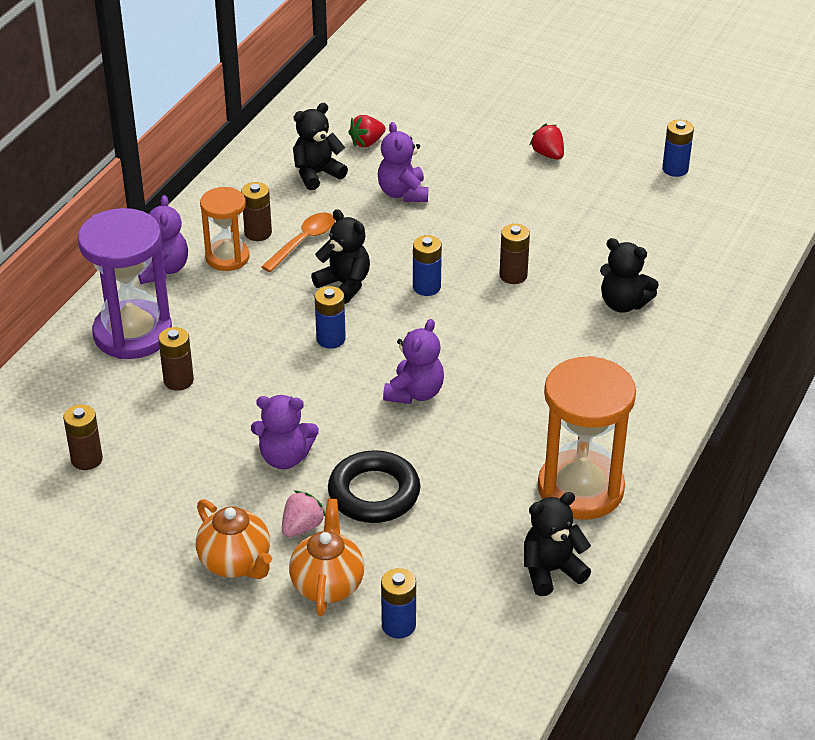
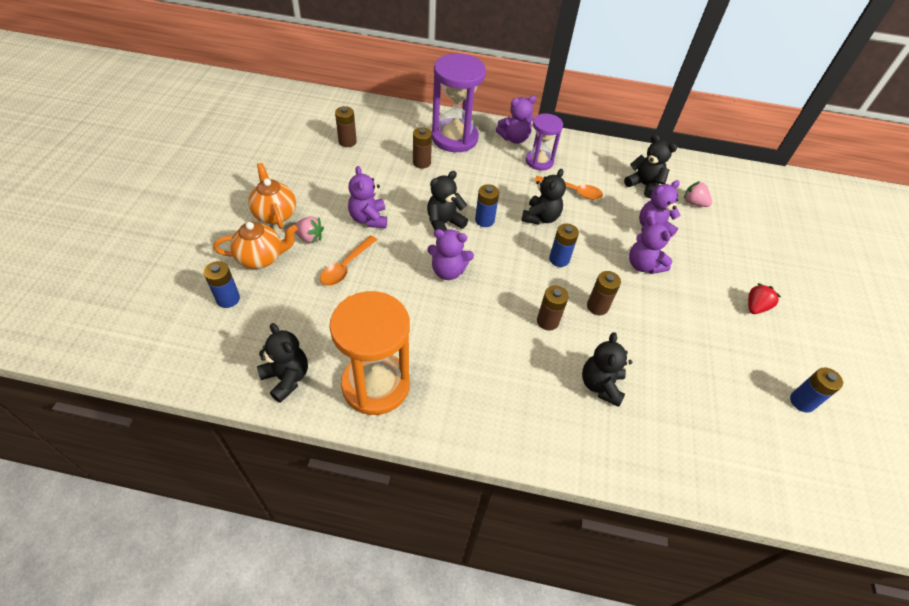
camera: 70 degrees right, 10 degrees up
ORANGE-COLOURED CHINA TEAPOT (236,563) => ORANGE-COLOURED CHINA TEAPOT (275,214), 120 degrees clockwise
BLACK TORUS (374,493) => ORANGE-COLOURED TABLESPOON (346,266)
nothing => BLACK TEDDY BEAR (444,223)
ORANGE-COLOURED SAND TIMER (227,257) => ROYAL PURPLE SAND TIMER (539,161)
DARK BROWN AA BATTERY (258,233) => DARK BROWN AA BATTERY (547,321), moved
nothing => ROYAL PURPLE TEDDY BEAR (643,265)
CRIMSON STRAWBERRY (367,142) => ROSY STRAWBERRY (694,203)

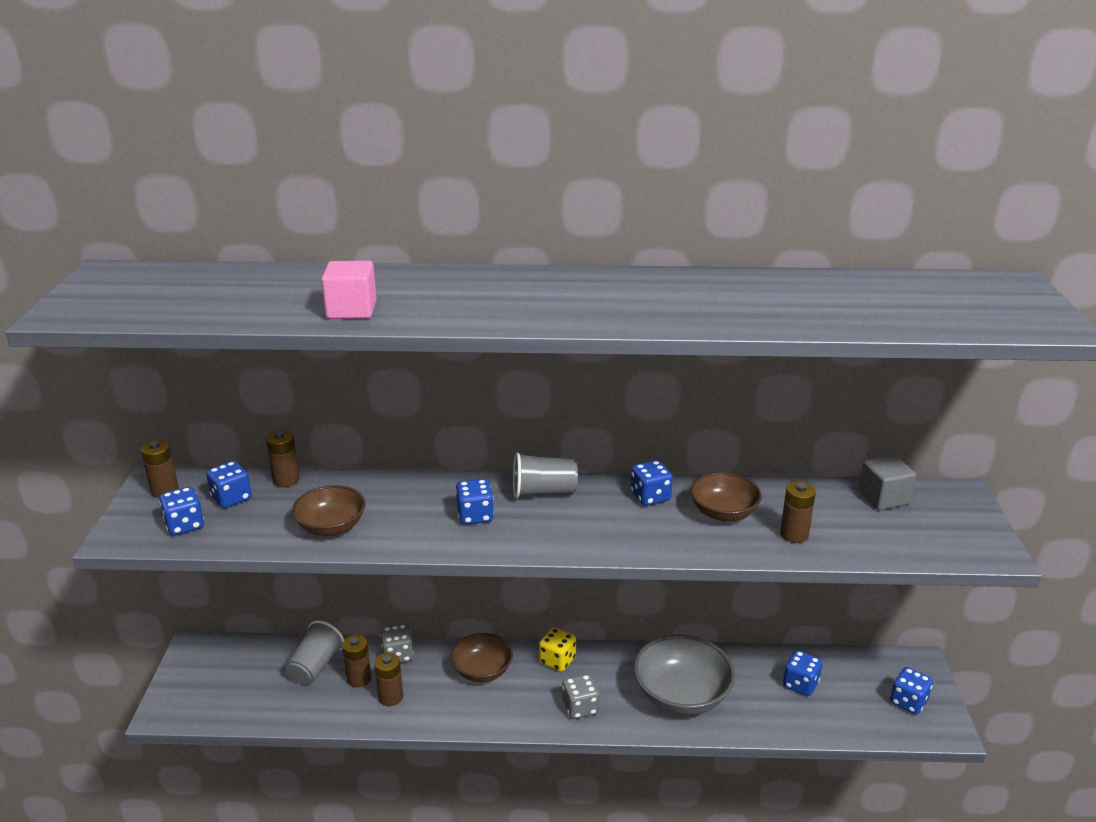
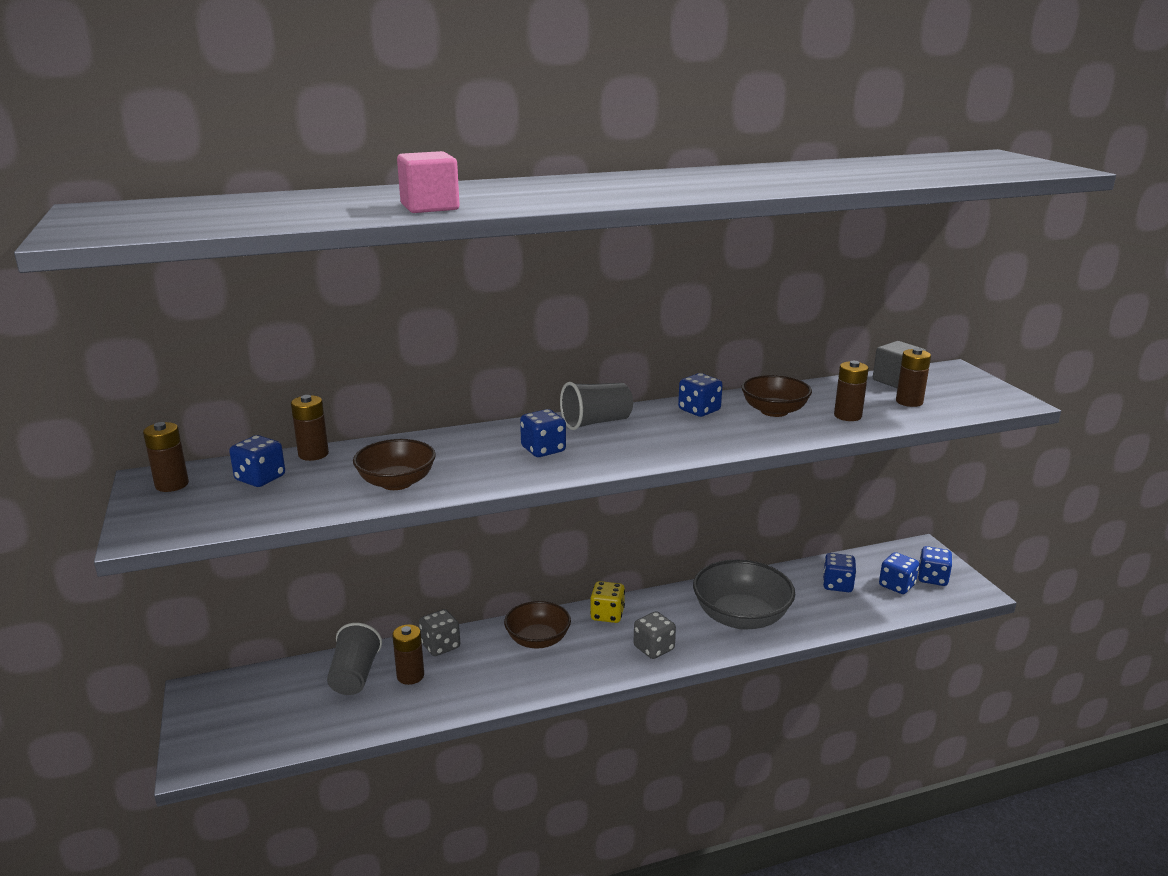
camera: 20 degrees left, 5 degrees down
BLUE GAME DIE (185,525) => BLUE GAME DIE (897,585), moved
DARK BROWN AA BATTERY (390,697) => DARK BROWN AA BATTERY (909,402), moved

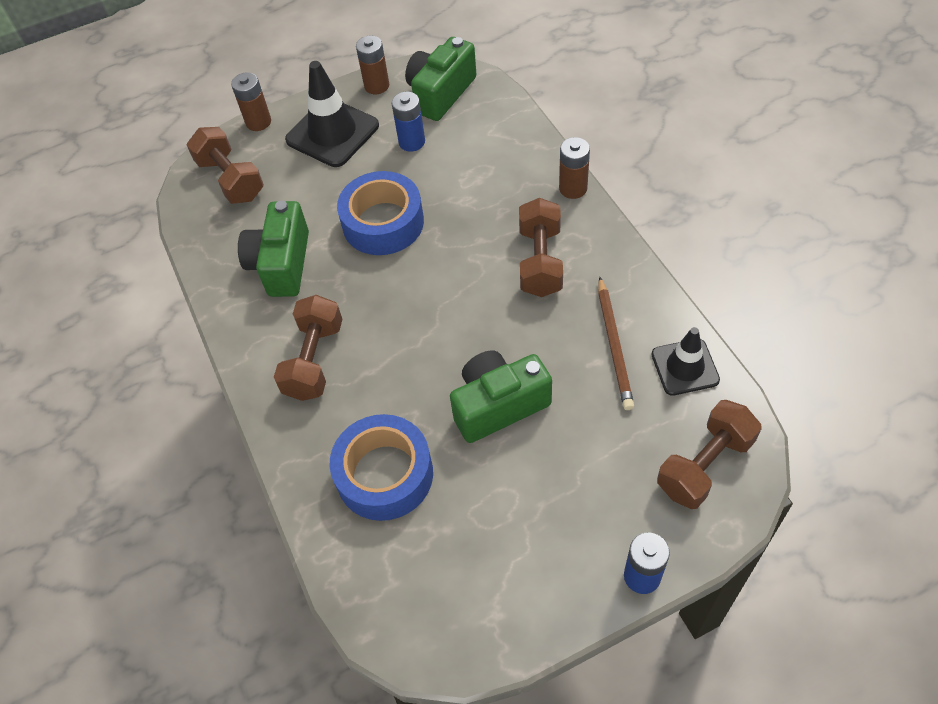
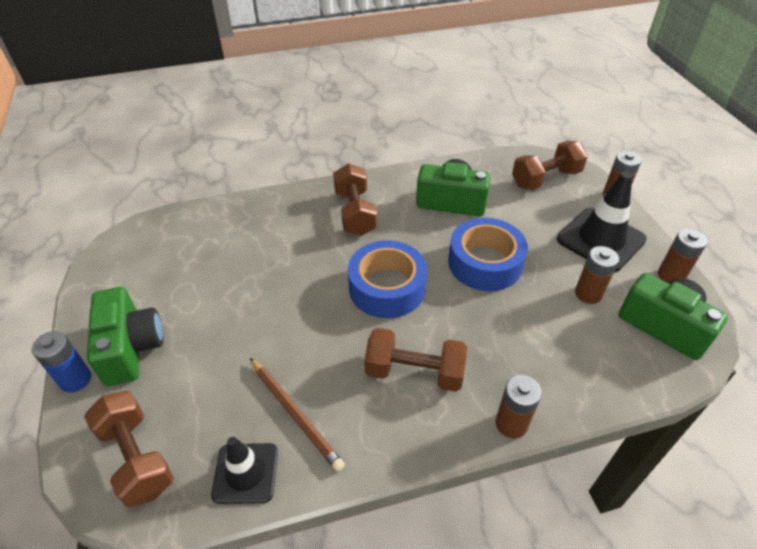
camera: 95 degrees right, 10 degrees down
EMERALD PHOTO CAMERA (498,405) => EMERALD PHOTO CAMERA (131,348), moved
DARK BROWN LEAD PENCIL (614,345) => DARK BROWN LEAD PENCIL (295,414), 135 degrees counterclockwise
DARK BROWN DUMBBELL (314,360) => DARK BROWN DUMBBELL (355,213), 60 degrees clockwise
BLUE ROLL OF TAPE (384,474) => BLUE ROLL OF TAPE (387,287), moved
BLUE AA BATTERY (412,142) => DARK BROWN AA BATTERY (588,294)

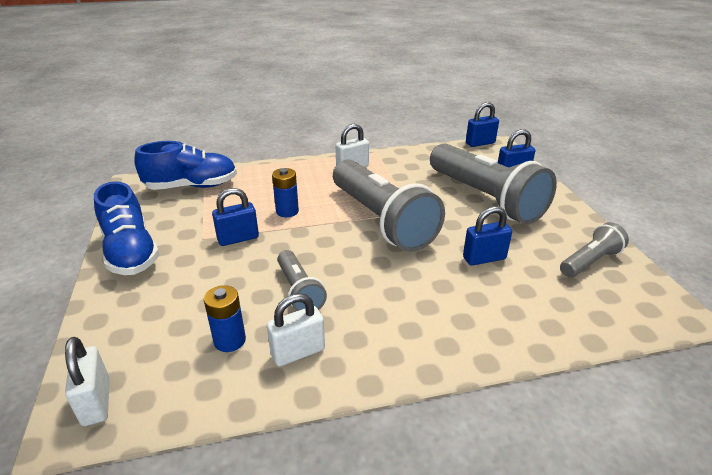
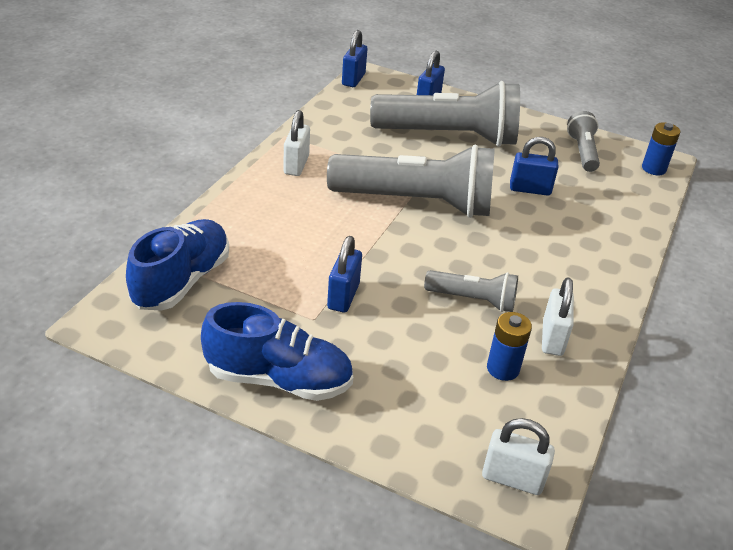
camera: 55 degrees left, 5 degrees up
BLUE PADLOCK (484,258) => BLUE PADLOCK (530,189), 75 degrees clockwise
BLUE AA BATTERY (287,211) => BLUE AA BATTERY (653,169), moved

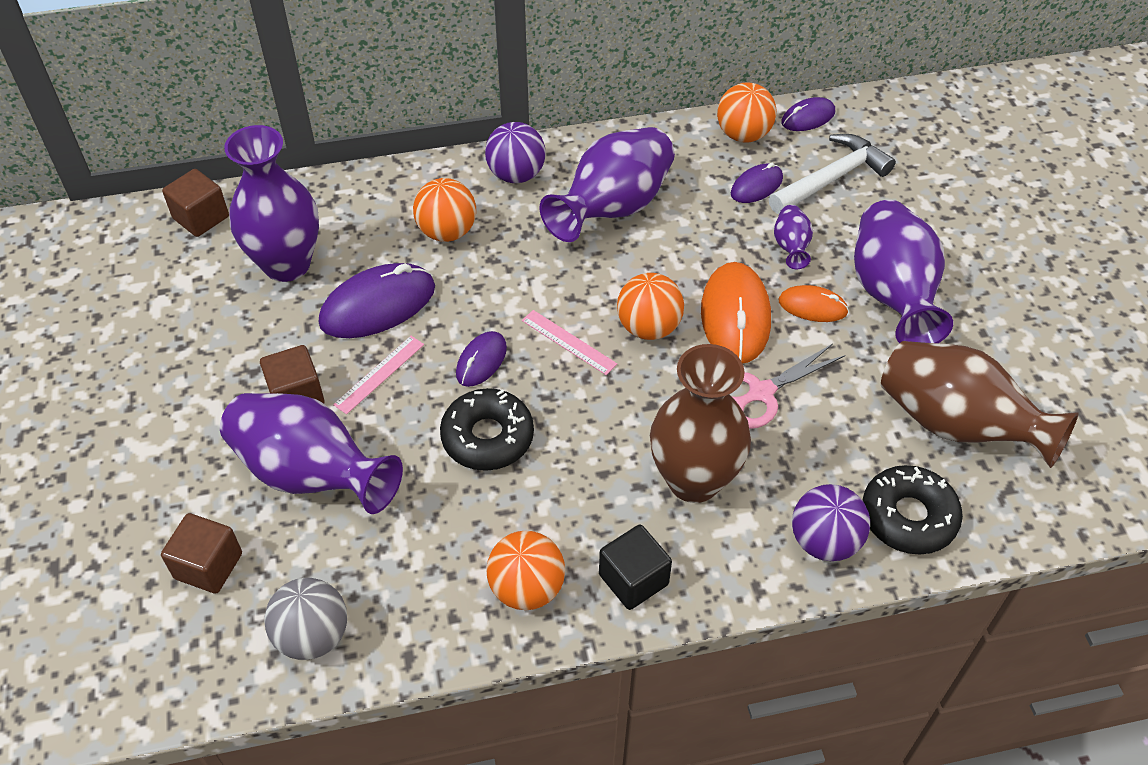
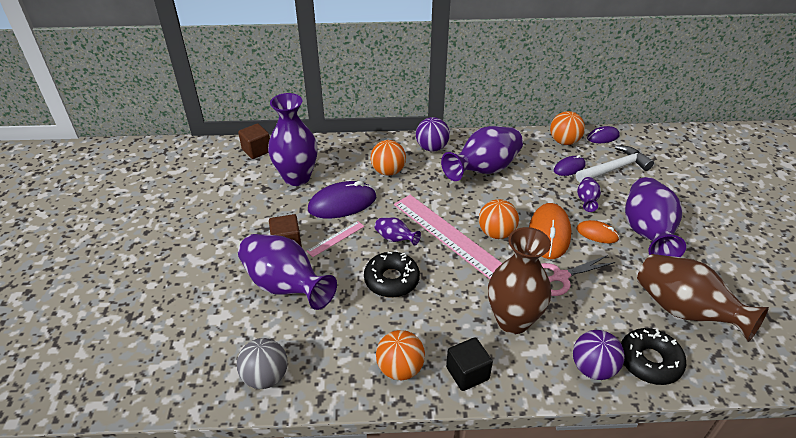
camera: 10 degrees right, 10 degrees down
ROYAL PURPLE MOUSE (481,361) => ROYAL PURPLE TALL VASE (395,239)
ROSY STRAIGHTEDGE (568,342) => ROSY STRAIGHTEDGE (448,235), x2.18
DARK BROWN CUBE (208,566) => nothing

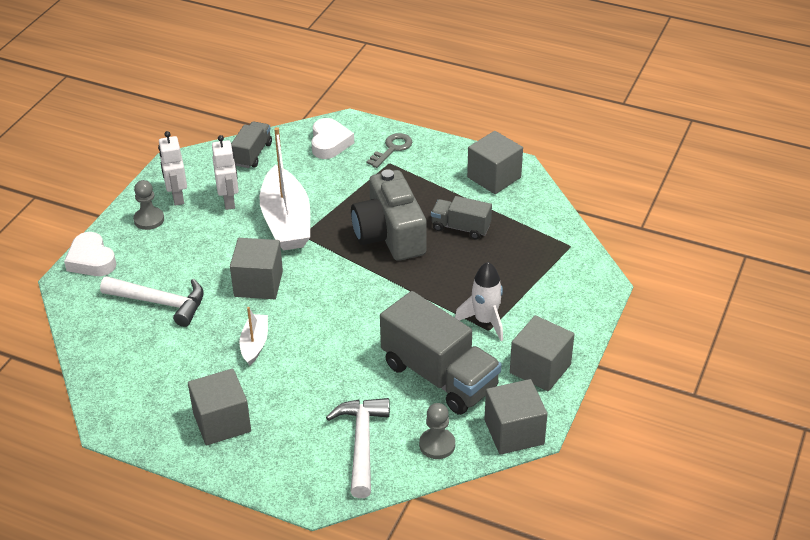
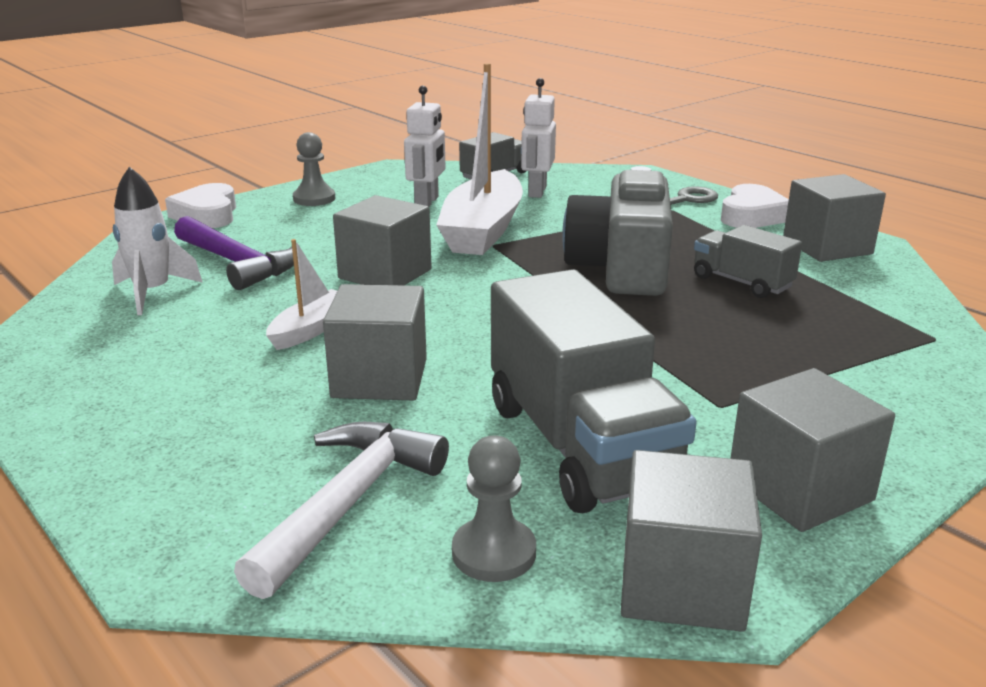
camera: 25 degrees right, 15 degrees down
PURE WHITE ROCKET (485,321) => PURE WHITE ROCKET (152,293), moved
PURE WHITE CARPENTER'S HAMMER (161,303) => ROYAL PURPLE CARPENTER'S HAMMER (238,263)
GREY CUBE (222,422) => GREY CUBE (380,378), moved
PURE WHITE ROBOT (177,197) => PURE WHITE ROBOT (537,191), moved
PURE WHITE LOVE HEART (329,143) => PURE WHITE LOVE HEART (752,215), moved

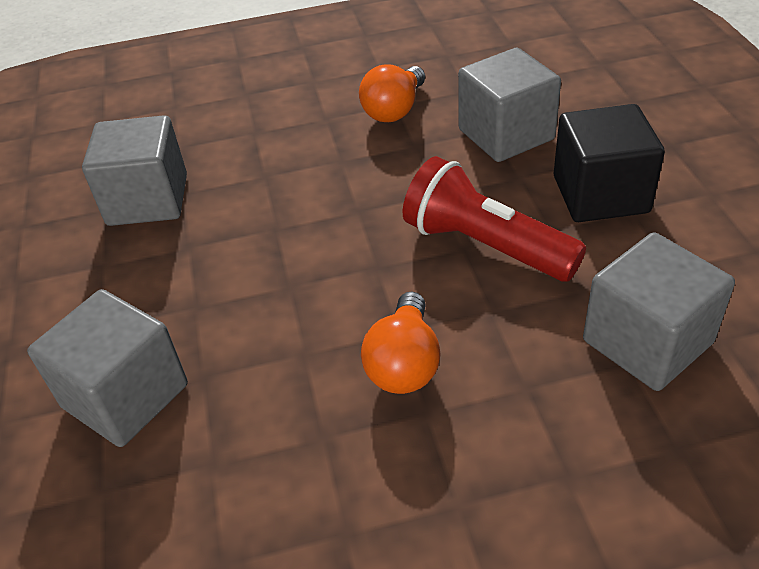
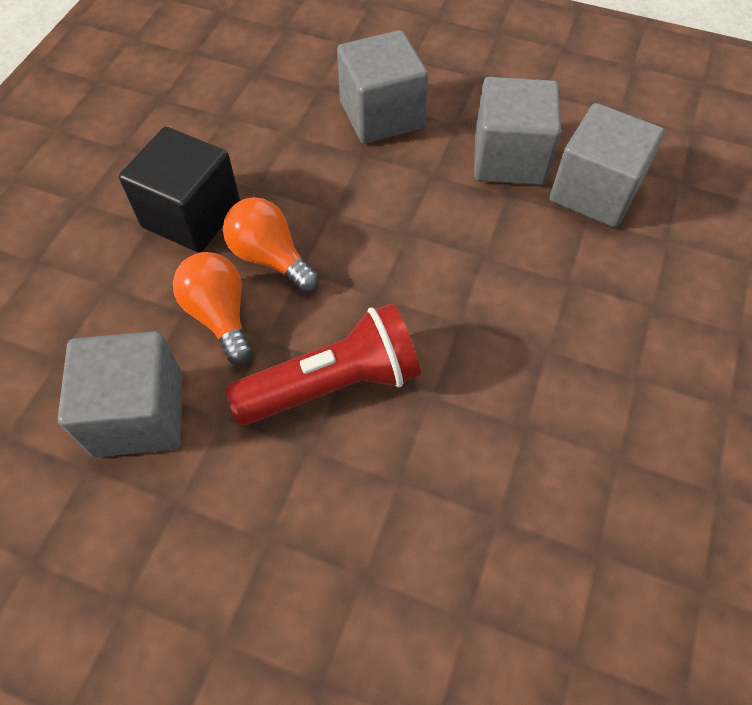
camera: 120 degrees right, 15 degrees up
BLACK CUBE (600,194) => BLACK CUBE (191,216), moved
ORANGE-COLOURED LIGHTBULB (394,110) => ORANGE-COLOURED LIGHTBULB (220,316), moved
GREY CUBE (506,134) => GREY CUBE (509,158), moved

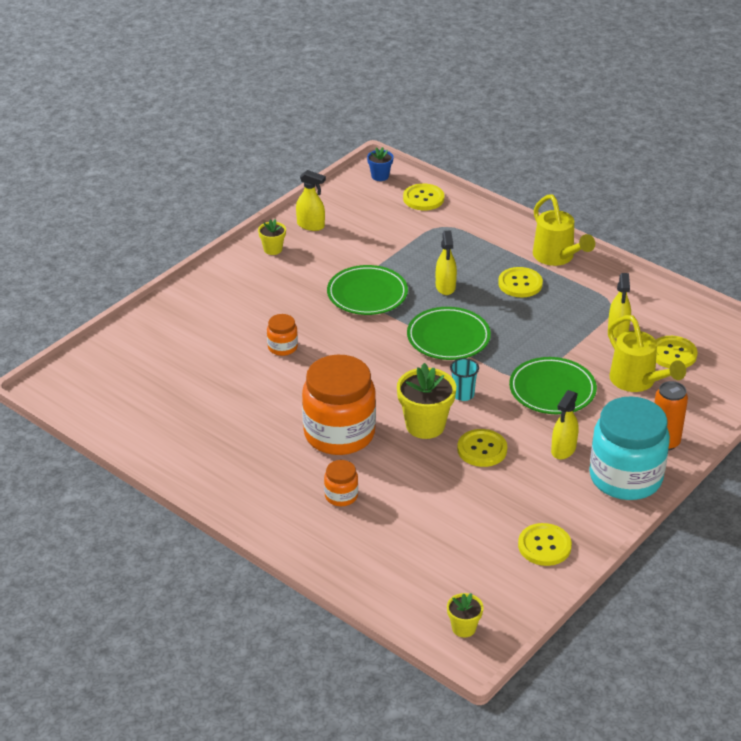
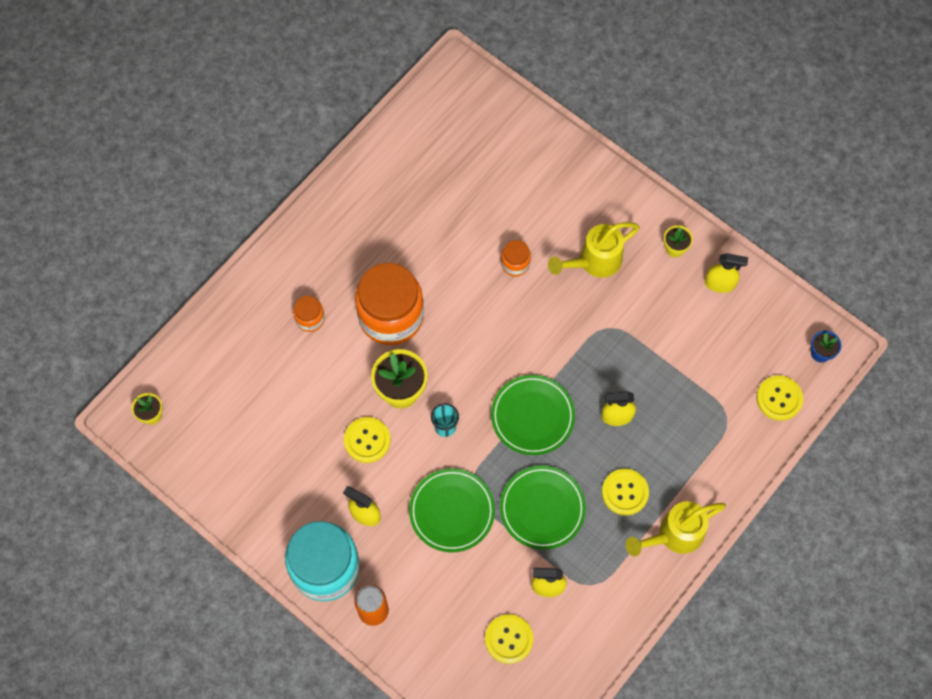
camera: 90 degrees right, 30 degrees up
EMERALD FLAT DISH (367,294) => EMERALD FLAT DISH (542,508), moved
BRIGHT YELLOW WATERING POT (637,382) => BRIGHT YELLOW WATERING POT (594,262), moved
BRIGHT YELLOW SPRAY CLEANER (311,225) => BRIGHT YELLOW SPRAY CLEANER (720,284), 105 degrees counterclockwise
BRIGHT YELLOW SHIRT BUTTON (544,546) => nothing

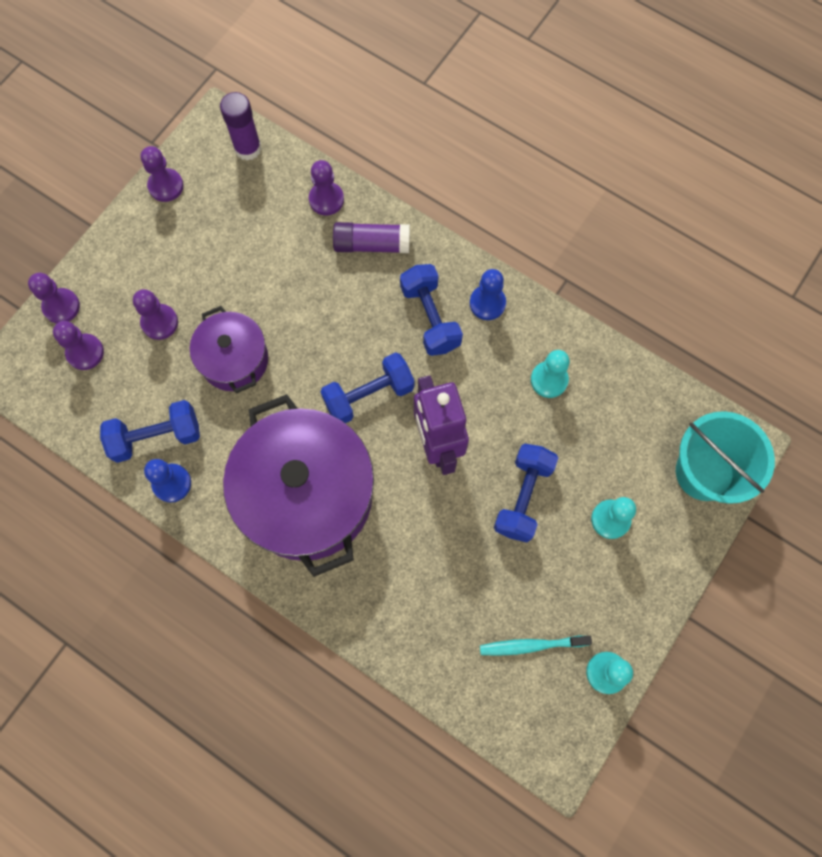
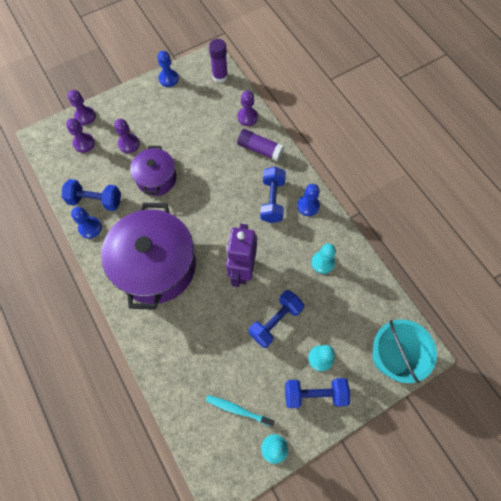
camera: 25 degrees right, 5 degrees down
ROYAL PURPLE CHESS PAWN (166,186) => BLUE CHESS PAWN (168,79)
BLUE DUMBBELL (369,396) => BLUE DUMBBELL (314,394), moved

